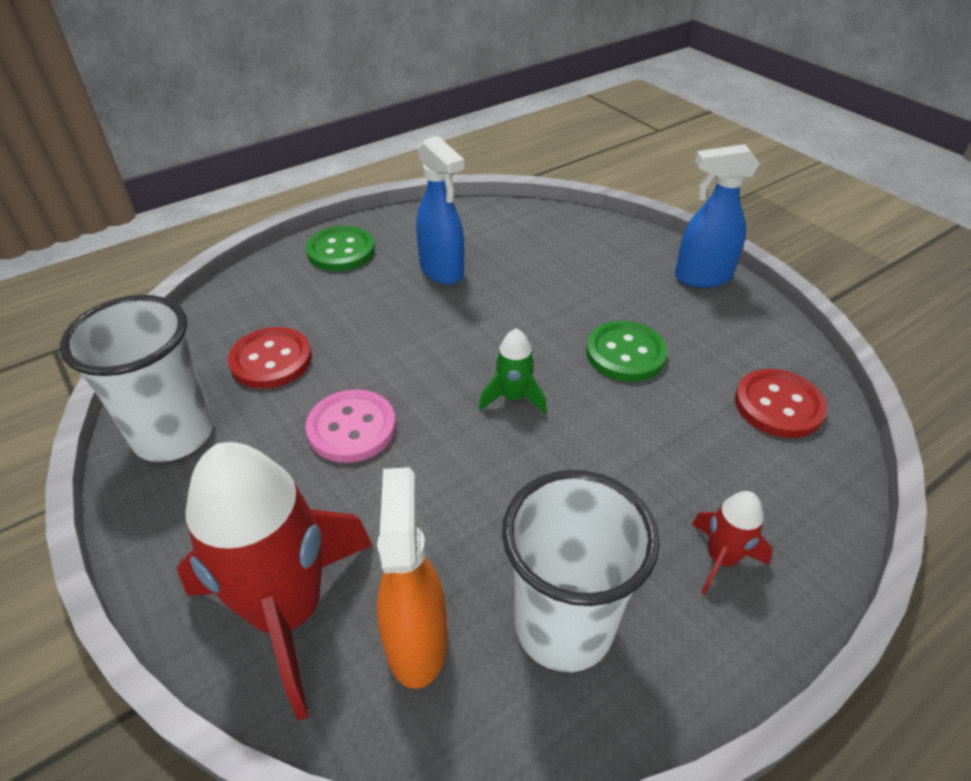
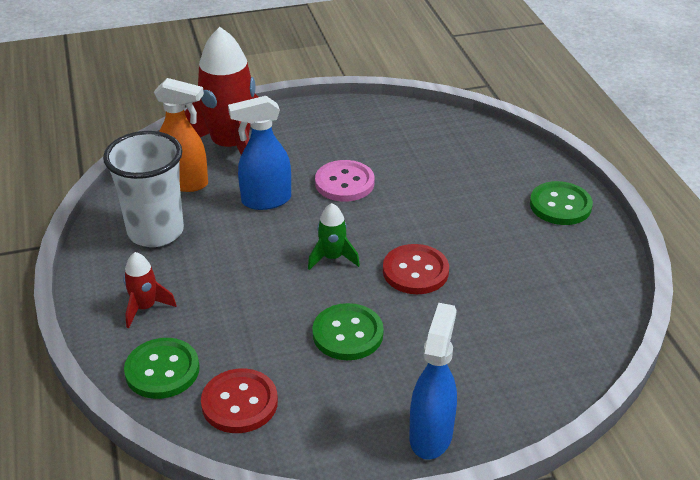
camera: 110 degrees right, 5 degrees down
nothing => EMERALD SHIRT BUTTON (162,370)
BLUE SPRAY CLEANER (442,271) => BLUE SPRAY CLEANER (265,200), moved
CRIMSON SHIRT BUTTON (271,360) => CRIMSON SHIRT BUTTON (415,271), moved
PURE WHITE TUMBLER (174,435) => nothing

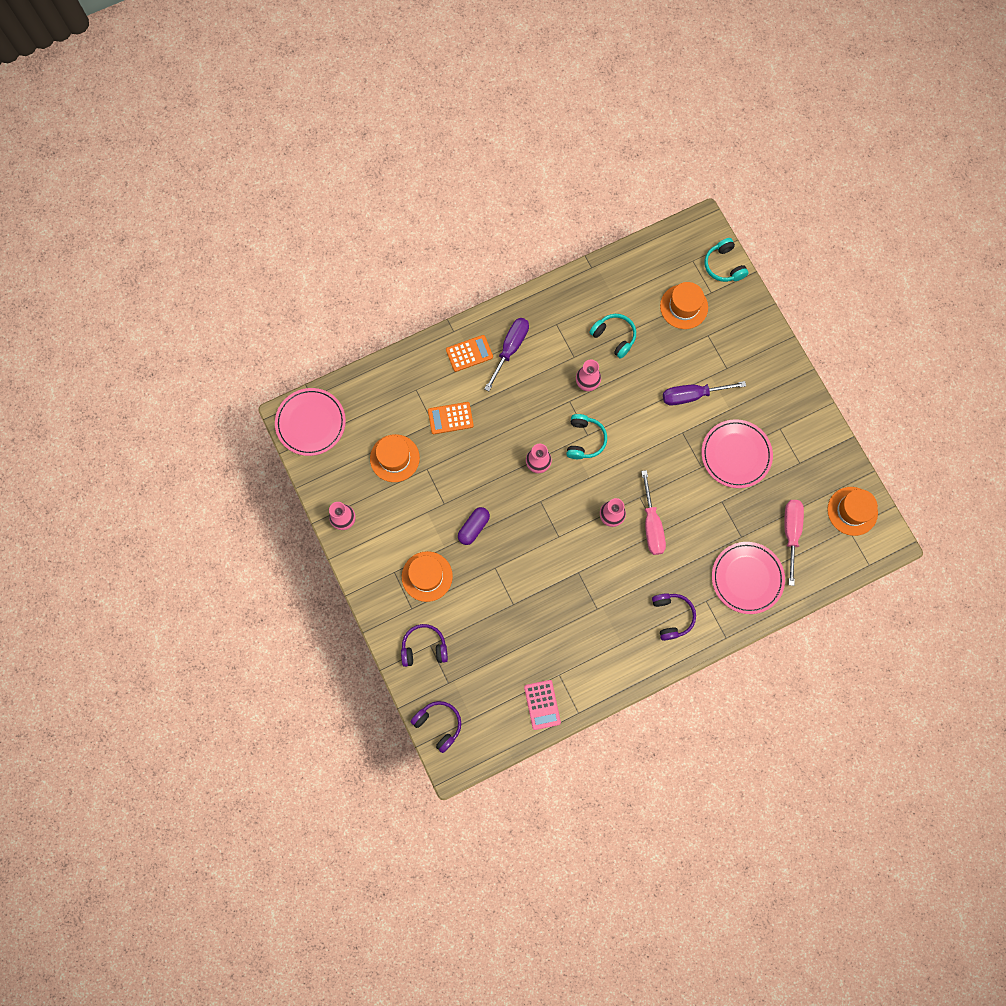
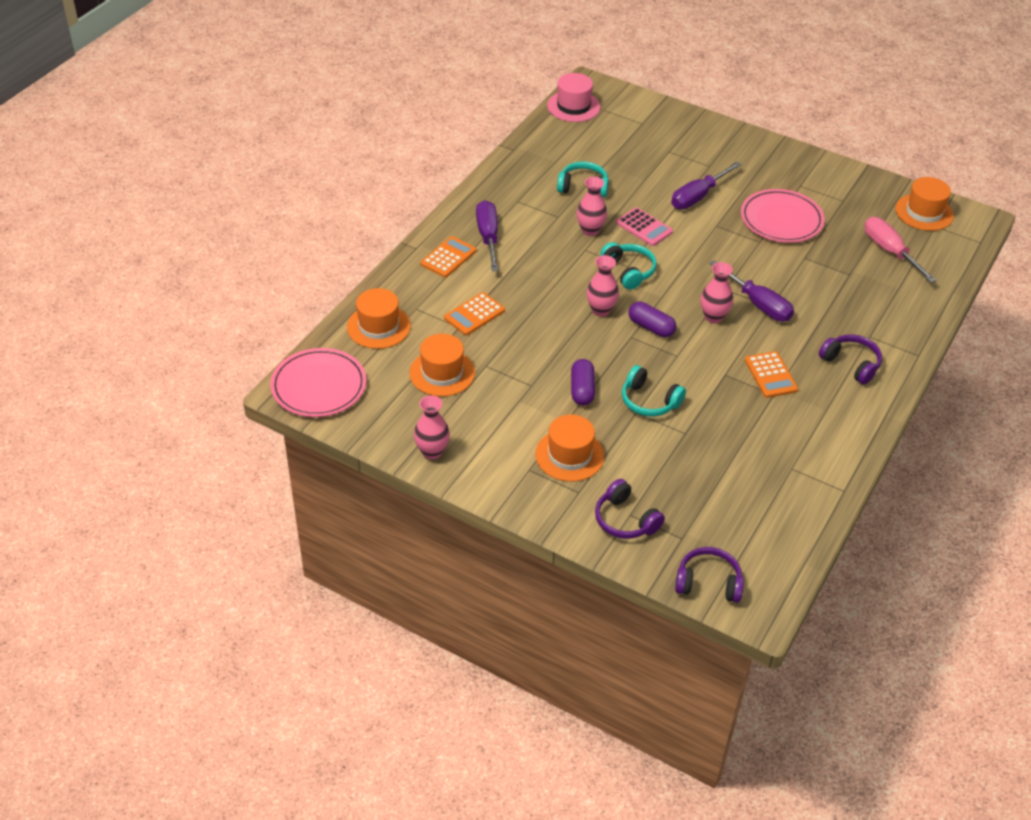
camera: 35 degrees left, 30 degrees down
ORANGE-COLOURED HAT (684,307) => ORANGE-COLOURED HAT (378,326), moved
nothing => ROSY HAT (573,106)
ROYAL PURPLE HEADSET (424,647) => ROYAL PURPLE HEADSET (625,520), 90 degrees counterclockwise
ROSY CALCULATOR (542,704) => ROSY CALCULATOR (644,227), moved
AQUA HEADSET (723,266) => AQUA HEADSET (649,401), moved
nothing => ROYAL PURPLE PILL (651,327)
ROSY SCREWDRIVER (651,524) => ROYAL PURPLE SCREWDRIVER (758,304)
nothing => ORANGE-COLOURED CALCULATOR (770,375)
ROSY FLAT DISH (747,578) => nothing

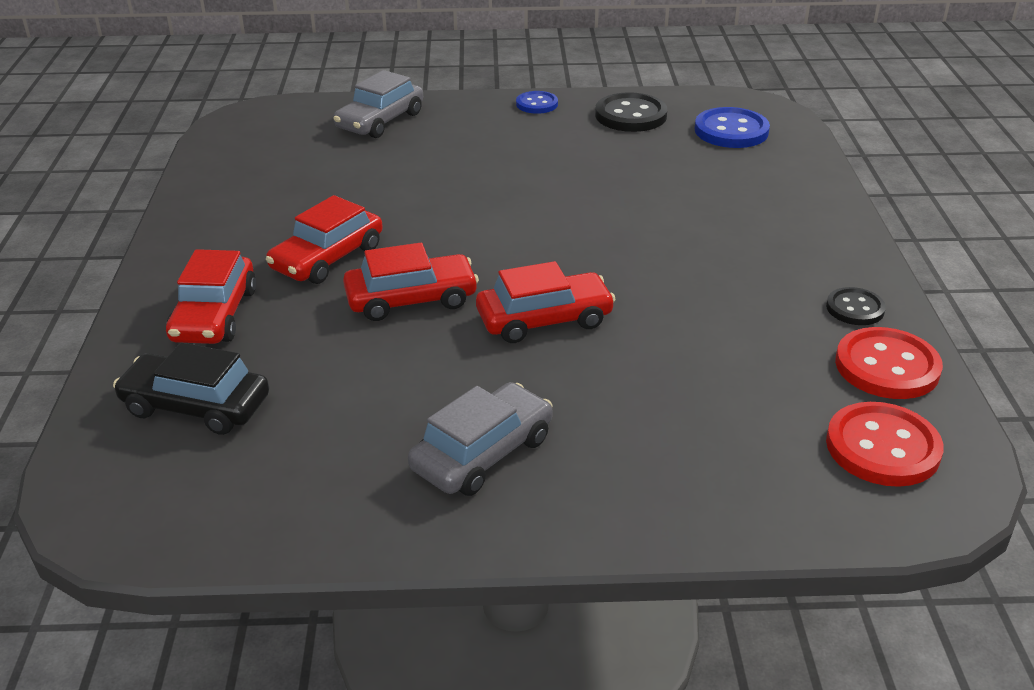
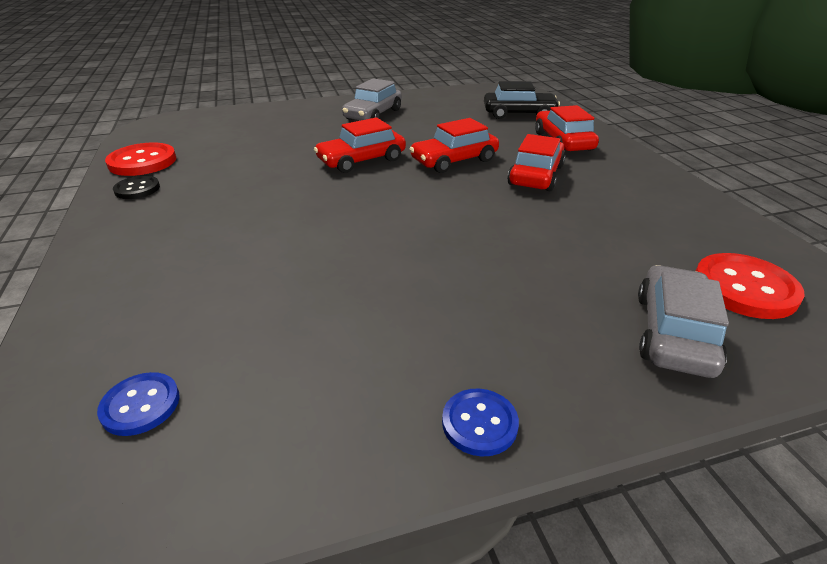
camera: 165 degrees right, 0 degrees up
BLUE SHIRT BUTTON (731,131) => BLUE SHIRT BUTTON (140,405), x0.60
CRIMSON SHIRT BUTTON (882,447) => CRIMSON SHIRT BUTTON (744,288), moved
BLACK SHIRT BUTTON (630,115) => nothing

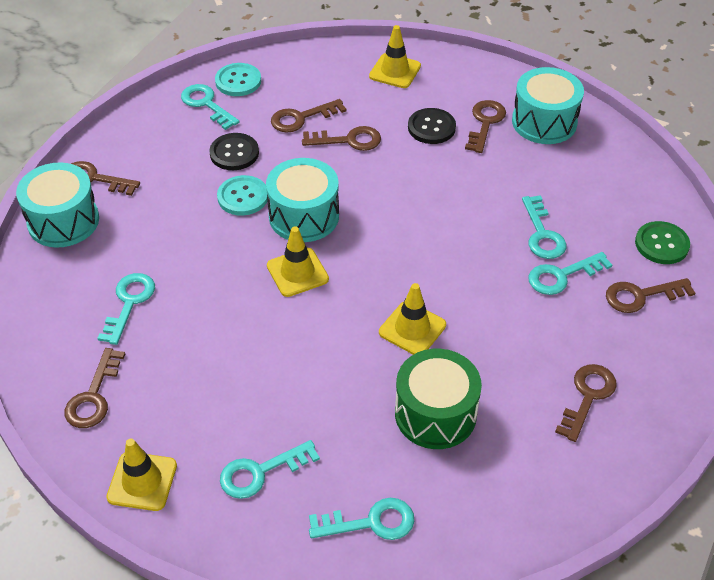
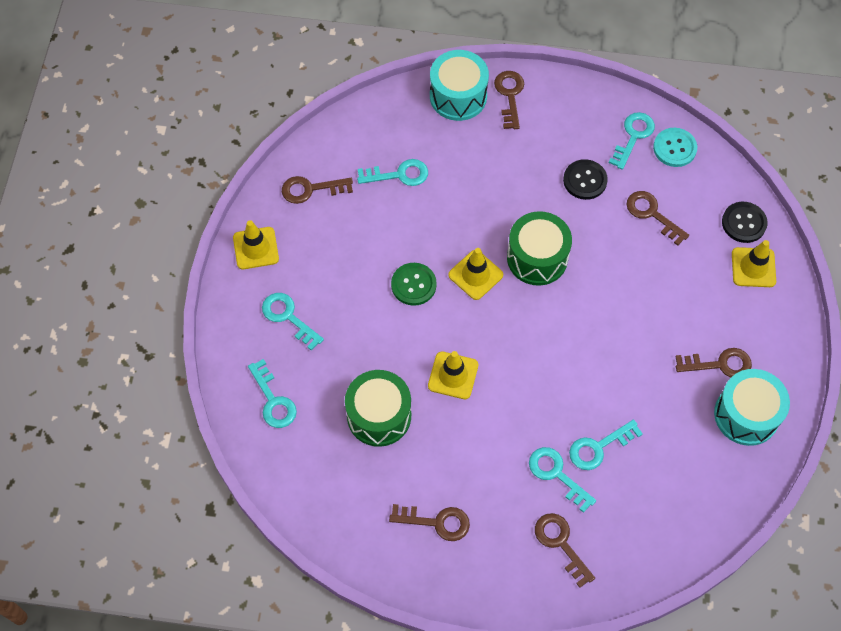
camera: 70 degrees right, 15 degrees up
EMERALD SHIRT BUTTON (661,244) => EMERALD SHIRT BUTTON (413,285), moved
AQUA DRUM (304,216) => EMERALD DRUM (537,258)
BLACK SHIRT BUTTON (431,127) => BLACK SHIRT BUTTON (744,223), moved
AQUA SHIRT BUTTON (243,197) => nothing
DARK BROWN DOOR KEY (348,140) => nothing

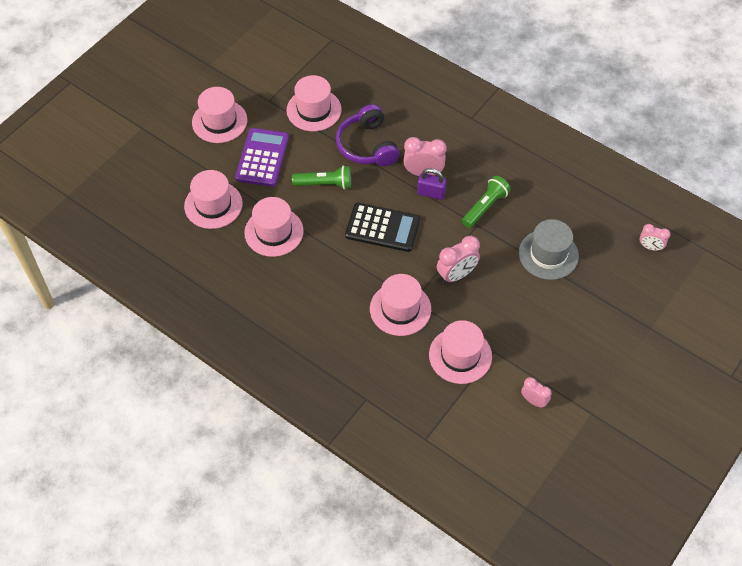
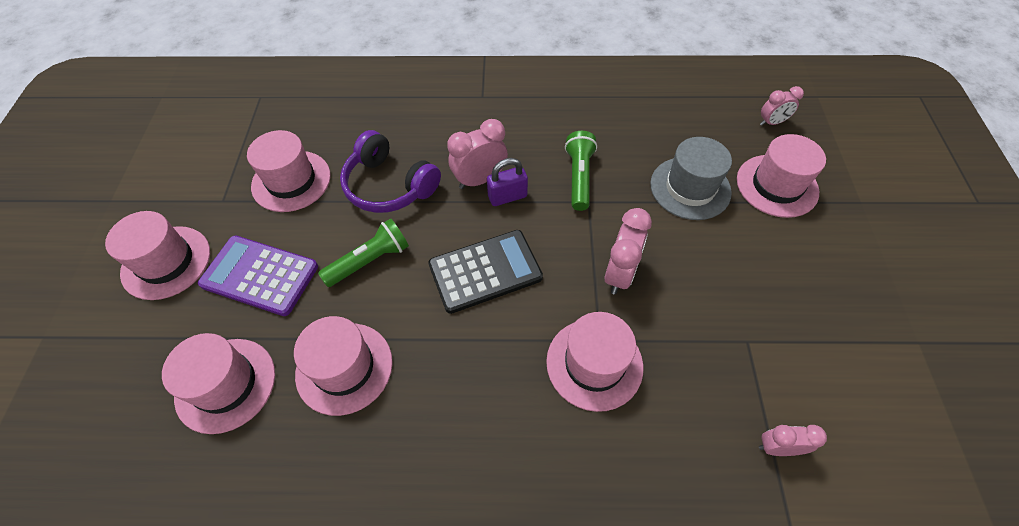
camera: 35 degrees left, 0 degrees up
ROYAL PURPLE CALCULATOR (262,158) => ROYAL PURPLE CALCULATOR (260,276), 45 degrees counterclockwise
ROSY HAT (460,355) => ROSY HAT (777,185), moved
ROSY CLOCK (533,401) => ROSY CLOCK (777,447), moved

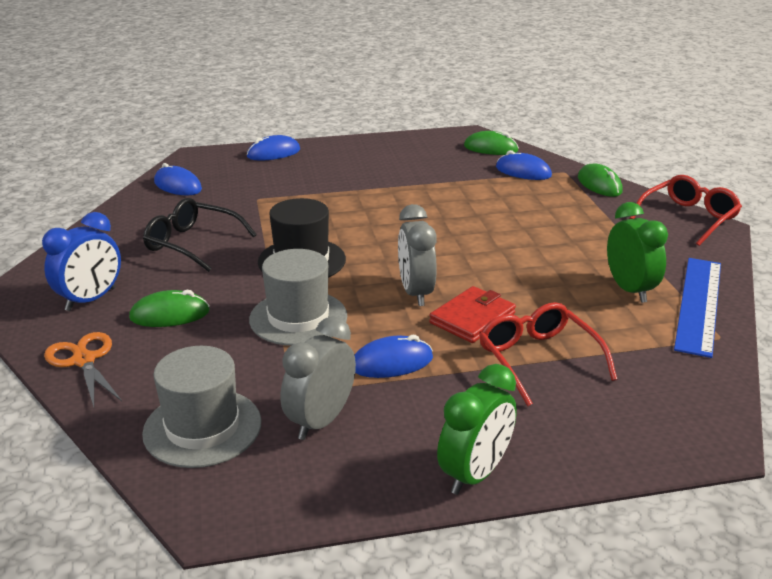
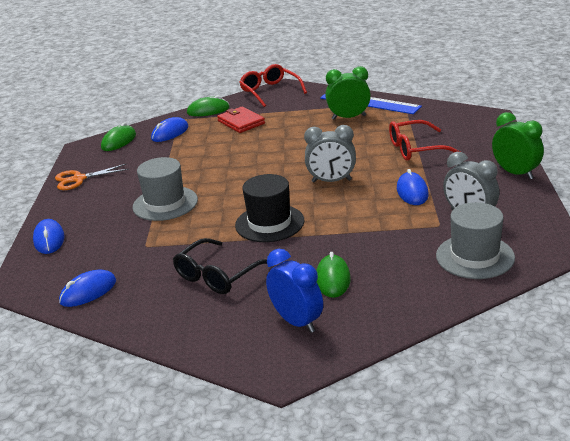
camera: 75 degrees left, 0 degrees up
ORANGE-COLOURED SHEARS (84,360) => ORANGE-COLOURED SHEARS (79,179), moved
GREY HAT (298,318) => GREY HAT (165,203), moved
CRIMSON WALLET (472,318) => CRIMSON WALLET (241,122), moved

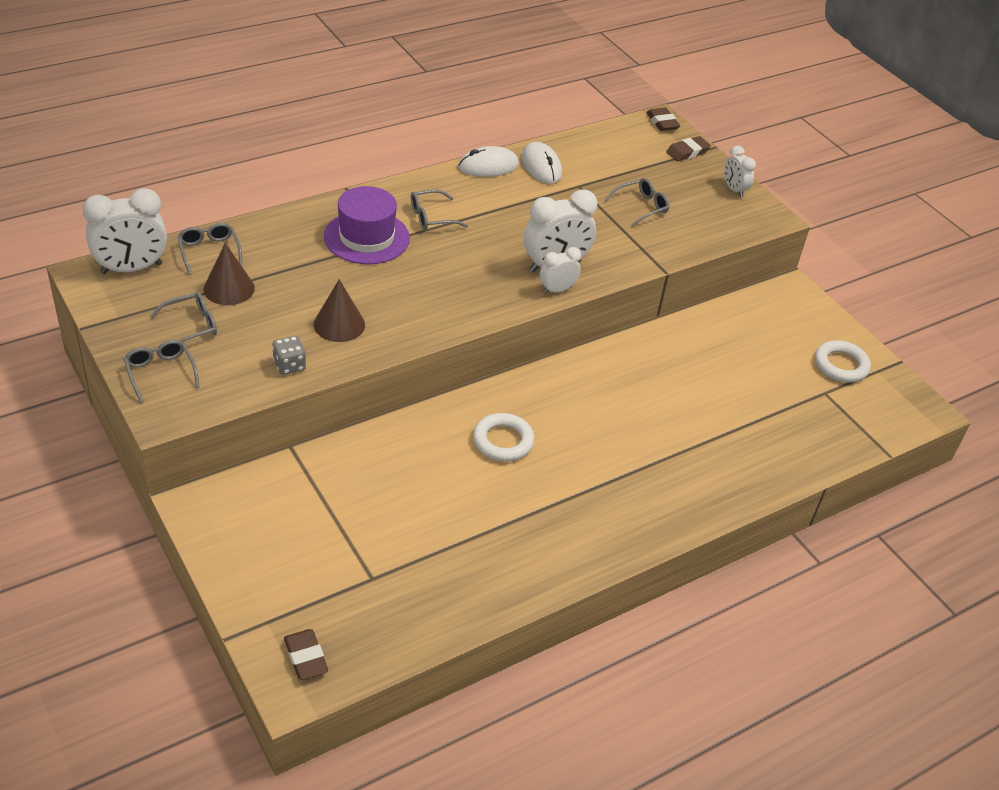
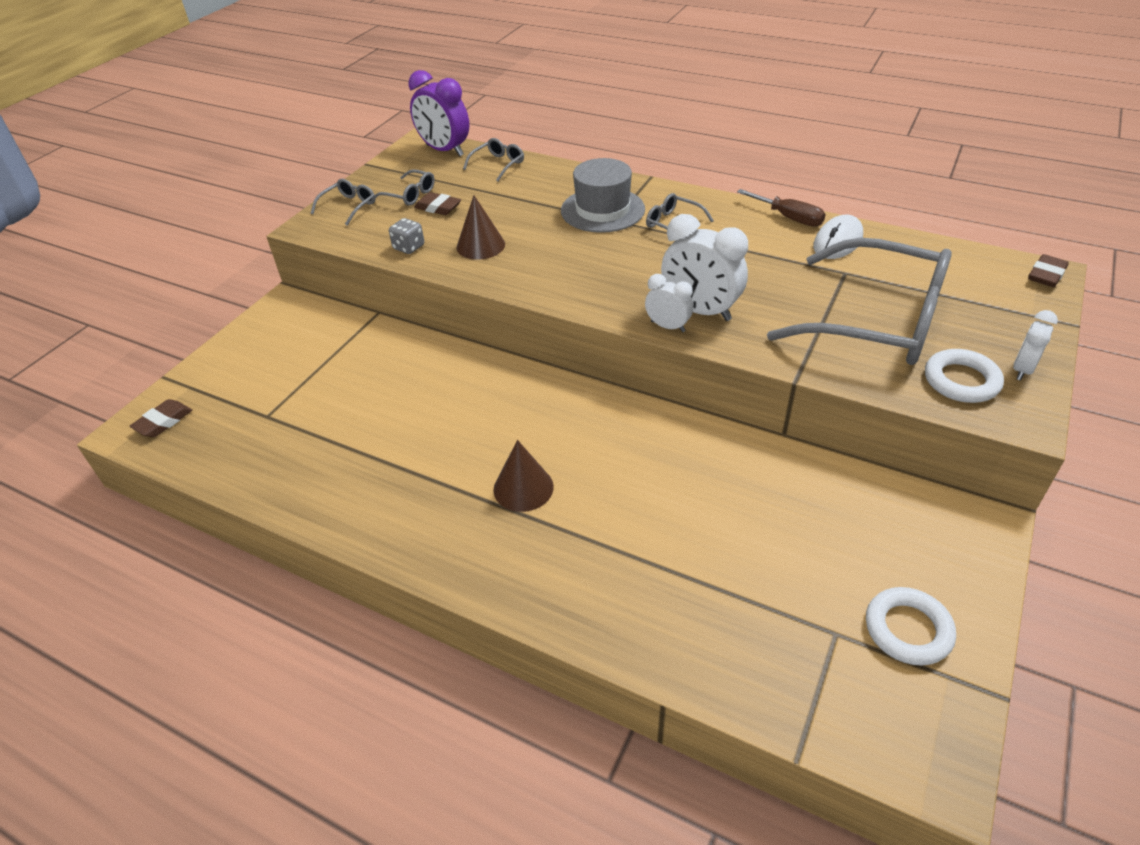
camera: 65 degrees right, 0 degrees up
PURE WHITE CLOCK (131,269) => ROYAL PURPLE CLOCK (444,150)
DARK BROWN ERASER (687,152) => DARK BROWN ERASER (438,207), moved
DARK BROWN CONE SHAPE (229,288) => DARK BROWN CONE SHAPE (523,488), moved
ROYAL PURPLE HAT (366,237) => GREY HAT (602,210)
PURE WHITE MOUSE (488,166) => DARK BROWN SCREWDRIVER (789,218)
GREY GLASSES (641,207) => GREY GLASSES (877,321), x2.47
PURE WHITE TORUS (503,441) => PURE WHITE TORUS (961,381), moved

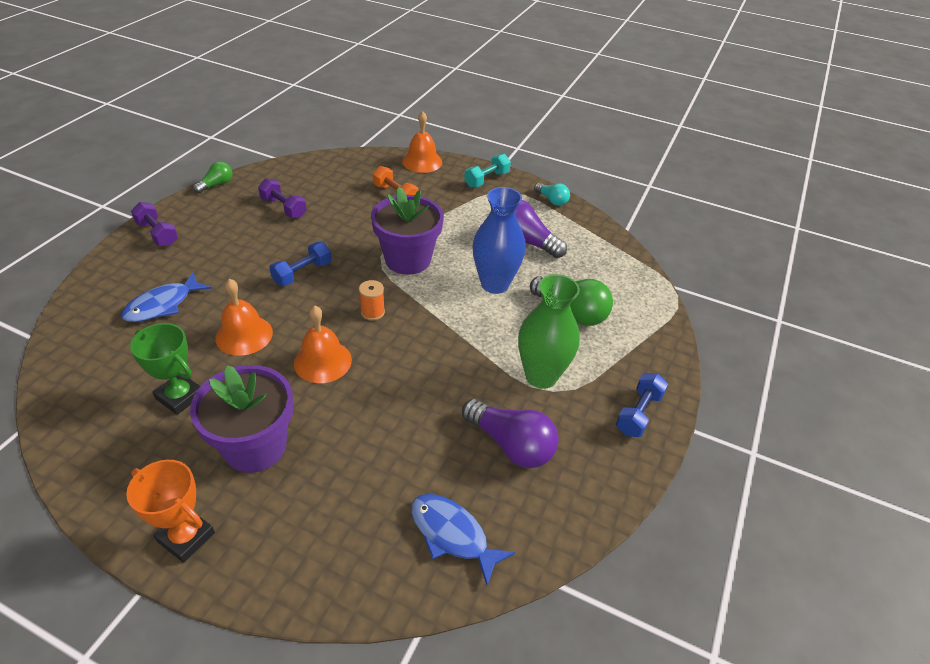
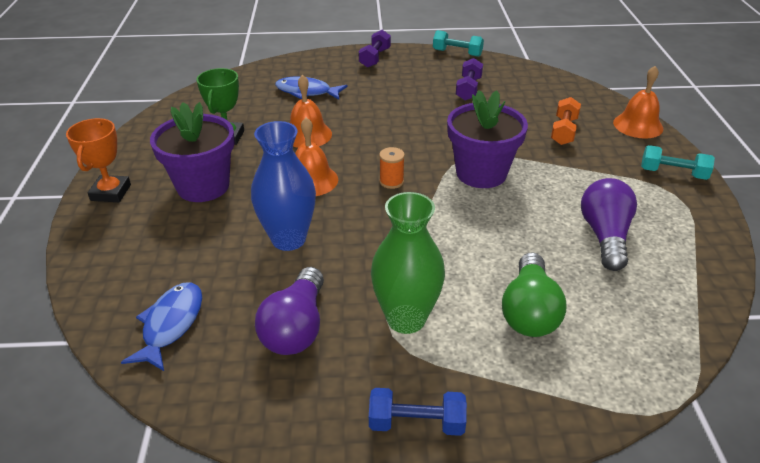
camera: 65 degrees right, 5 degrees down
BLUE TALL VASE (494,284) => BLUE TALL VASE (288,239), moved
EMERALD LIGHTBULB (216,185) => AQUA DUMBBELL (457,53)
BLUE DUMBBELL (302,273) => nothing
AQUA LIGHTBULB (552,200) => nothing

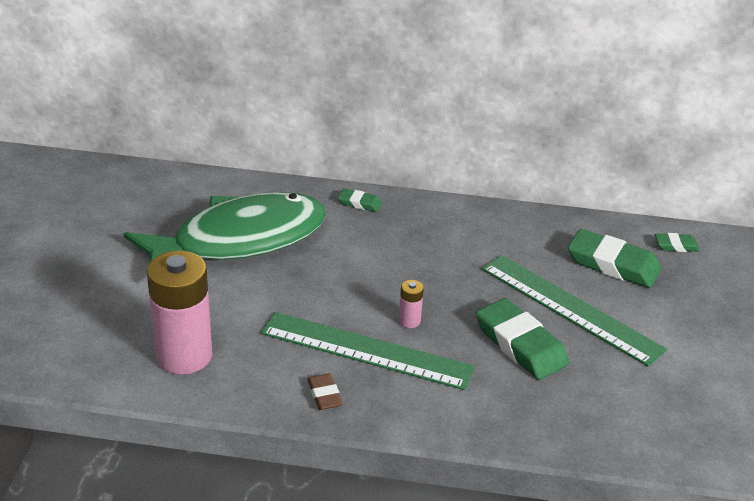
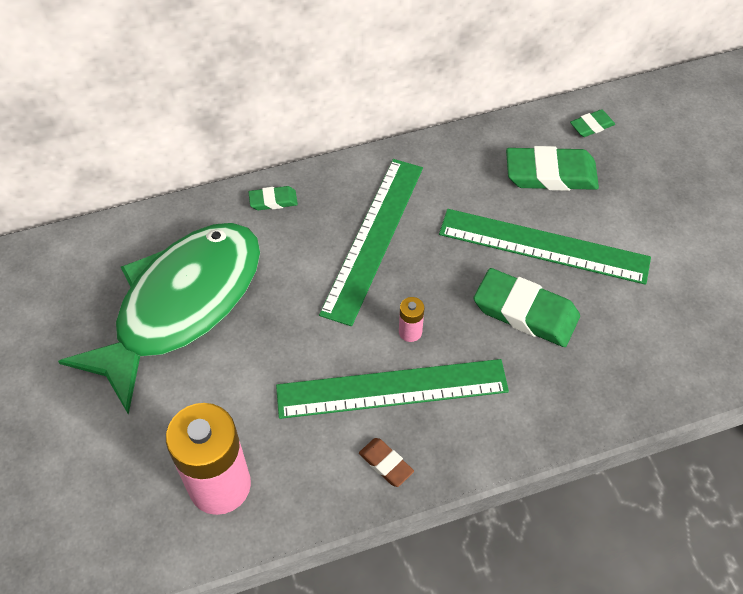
camera: 25 degrees left, 20 degrees up
nothing => EMERALD STRAIGHTEDGE (373,238)

